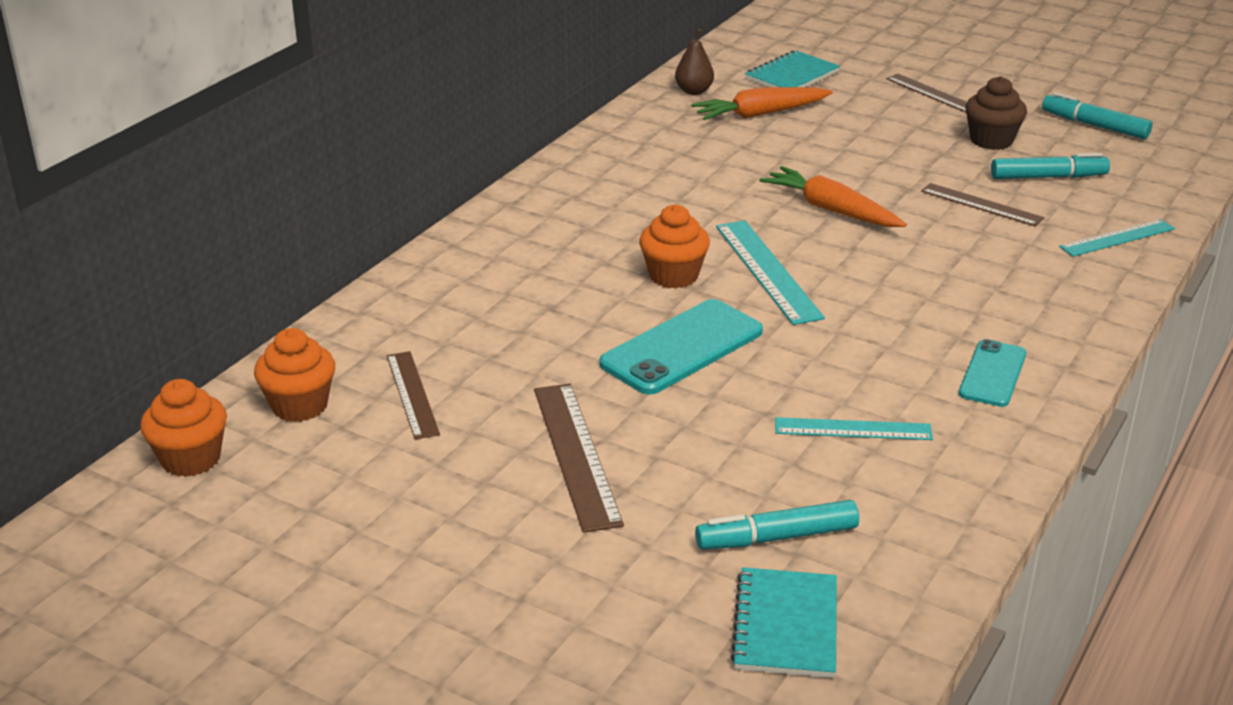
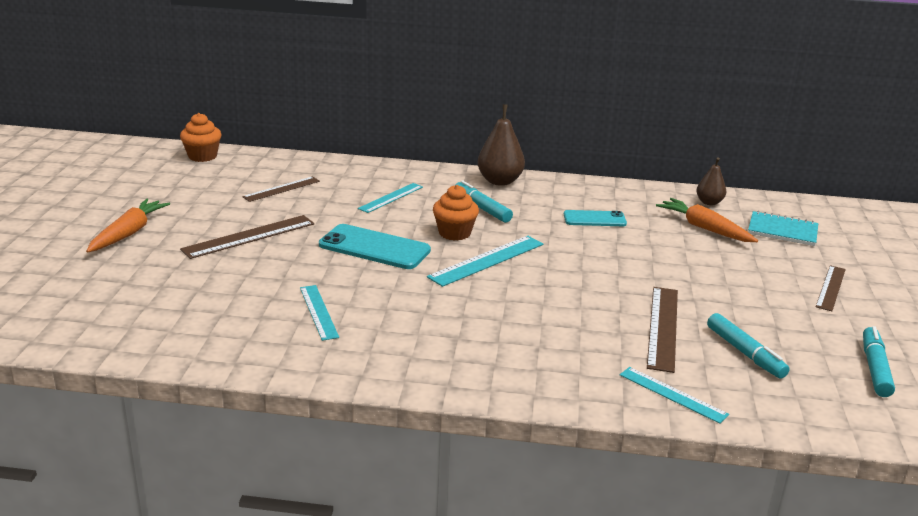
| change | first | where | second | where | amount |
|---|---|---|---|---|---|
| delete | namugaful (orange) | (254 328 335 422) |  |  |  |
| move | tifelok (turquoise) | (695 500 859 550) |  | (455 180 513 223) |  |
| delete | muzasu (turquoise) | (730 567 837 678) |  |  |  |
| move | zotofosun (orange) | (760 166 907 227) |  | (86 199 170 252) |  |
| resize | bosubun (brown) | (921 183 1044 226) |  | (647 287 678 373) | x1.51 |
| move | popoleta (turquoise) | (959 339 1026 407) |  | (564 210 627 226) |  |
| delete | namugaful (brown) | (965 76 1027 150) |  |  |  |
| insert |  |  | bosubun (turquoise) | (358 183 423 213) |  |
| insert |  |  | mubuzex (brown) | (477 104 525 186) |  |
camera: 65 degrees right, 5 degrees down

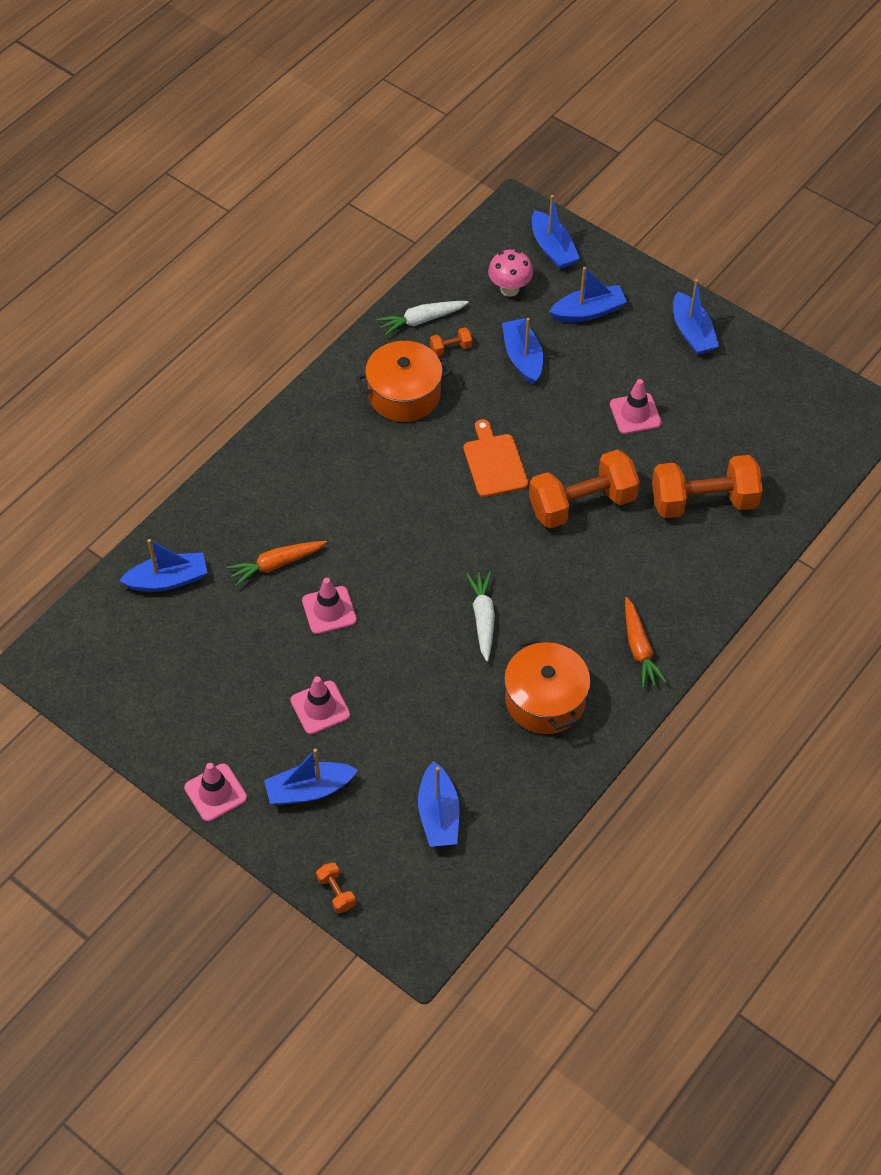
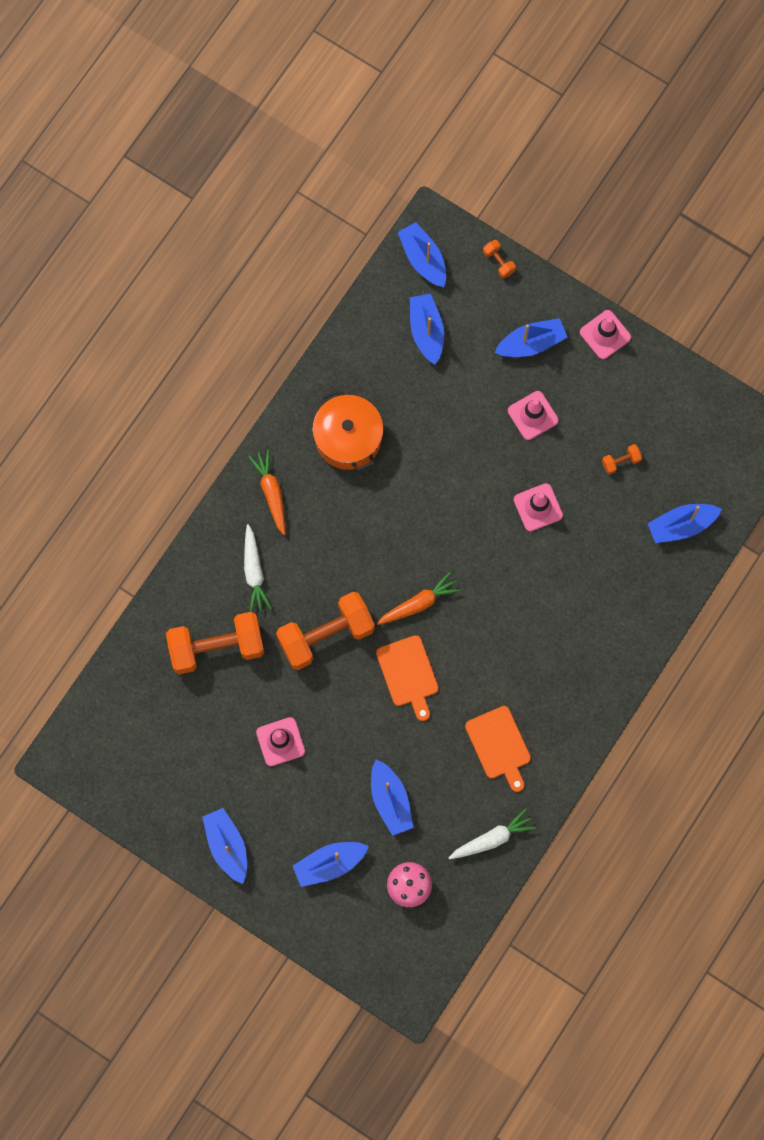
| change | first | where | second | where | amount |
|---|---|---|---|---|---|
| move | zotofosun (orange) | (227 541 327 586) |  | (377 572 461 625) |  |
| replace | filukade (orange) | (356 341 452 422) | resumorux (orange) | (465 706 531 792) |  |
| move | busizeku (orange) | (430 328 472 356) |  | (602 444 642 474) |  |
| move | zotofosun (white) | (466 571 495 662) |  | (244 524 272 612) |  |
| move | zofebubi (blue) | (532 195 580 270) |  | (398 222 446 287) |  |
camera: 175 degrees right, 20 degrees up

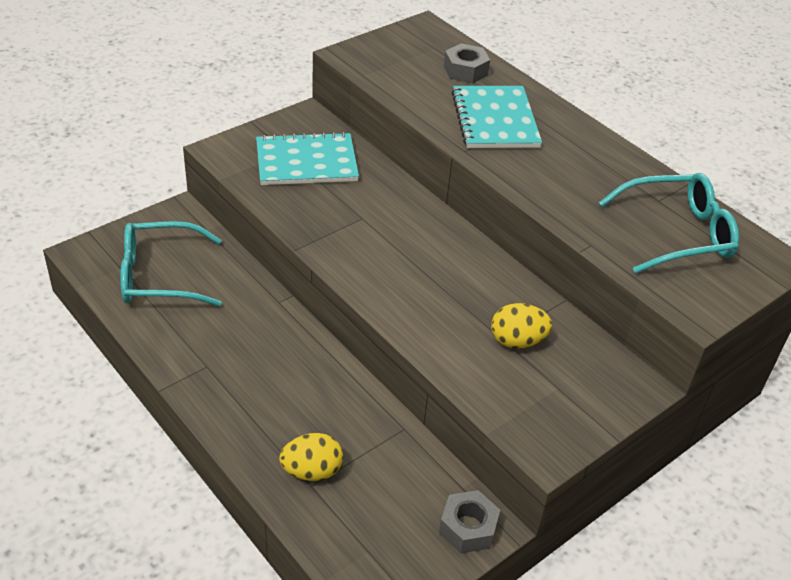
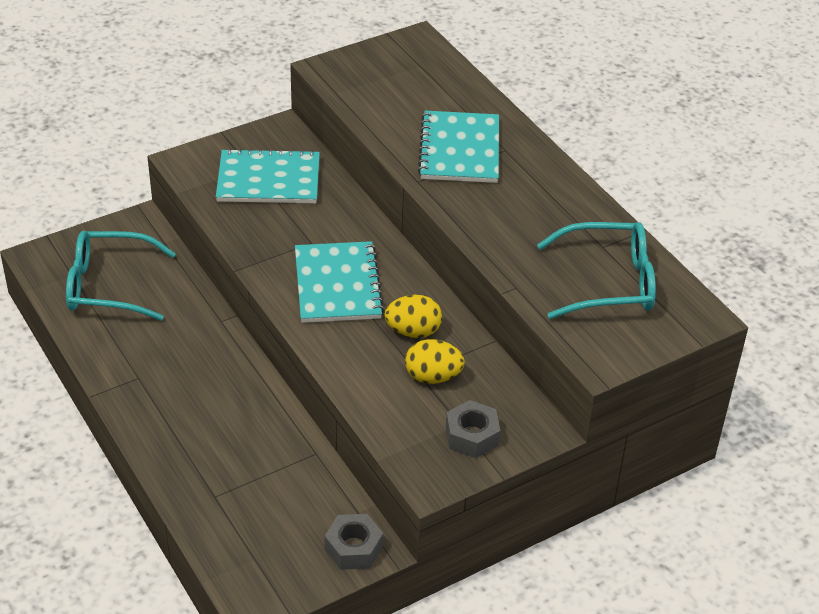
| change | first | where | second | where | amount |
|---|---|---|---|---|---|
| move | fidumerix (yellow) | (279 433 343 481) |  | (384 295 442 338) |  |
| move | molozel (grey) | (444 43 490 84) |  | (446 400 500 458) |  |
| insert |  |  | muzasu (turquoise) | (295 241 384 323) |  |
camera: 10 degrees right, 0 degrees up

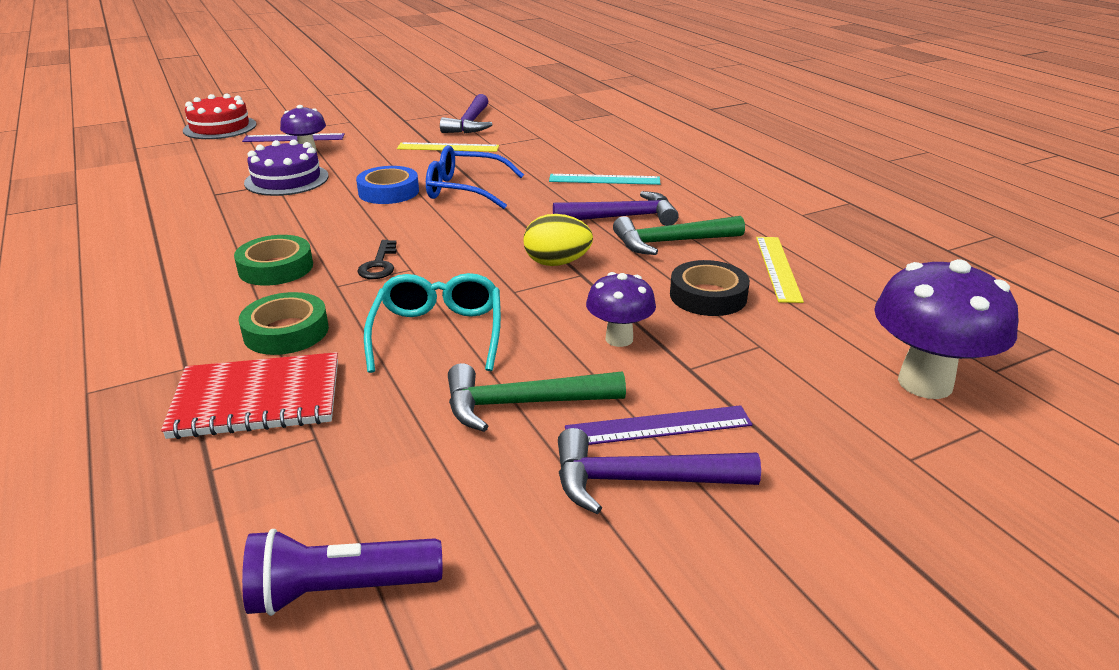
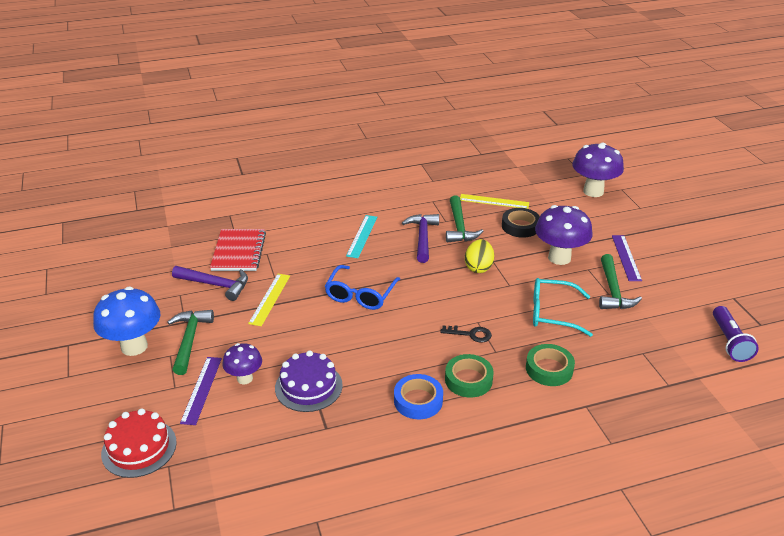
| change | first | where | second | where | amount |
|---|---|---|---|---|---|
| move | muzasu (red) | (161 352 338 439) |  | (210 229 266 271) |  |
| move | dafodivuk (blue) | (356 166 419 204) |  | (394 374 443 419) |  |
| delete | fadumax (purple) | (558 428 761 514) |  |  |  |
| resize | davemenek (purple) | (586 272 656 347) |  | (535 205 592 265) | x1.71 |
| insert |  |  | davemenek (blue) | (93 287 161 356) |  |
| insert |  |  | fadumax (green) | (167 310 214 375) |  |
camera: 80 degrees left, 5 degrees up

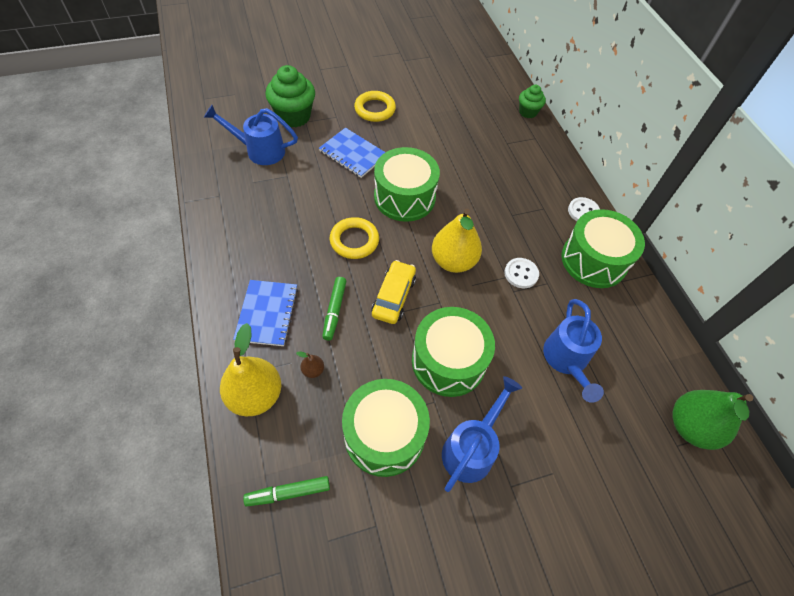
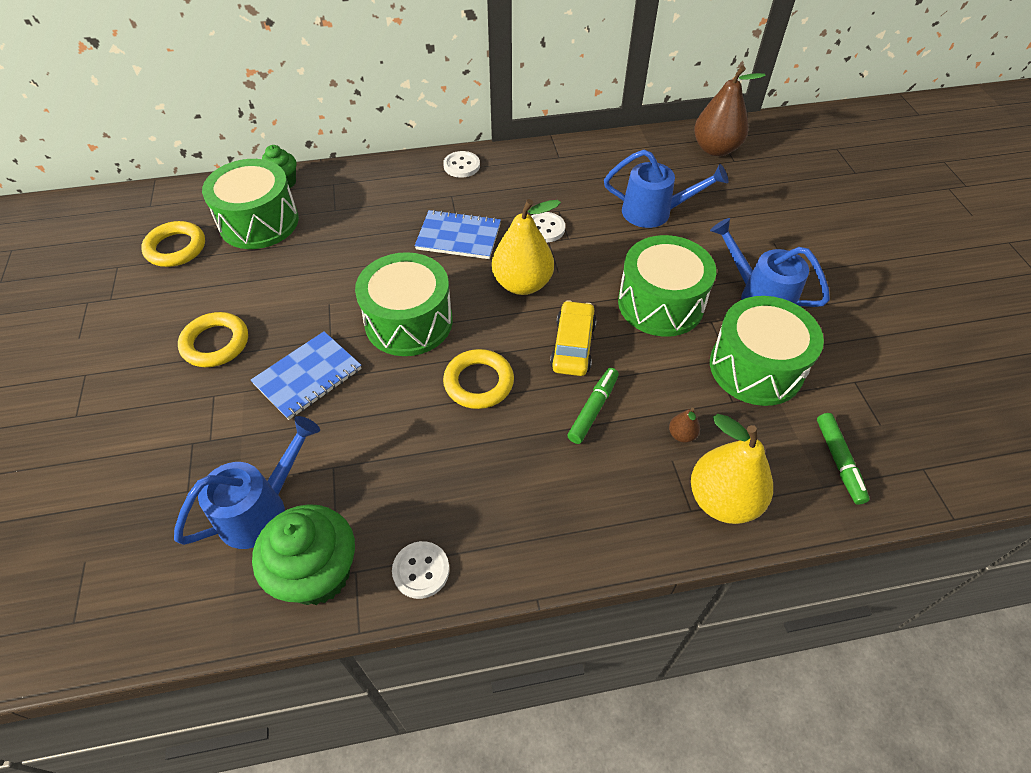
| change | first | where | second | where | amount |
|---|---|---|---|---|---|
| rotate | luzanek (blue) | (204 105 298 165) |  | (174 416 320 549) | 150 degrees counterclockwise |
| move | muzasu (blue) | (233 280 298 346) |  | (414 210 501 259) |  |
| move | namugaful (green) | (265 65 315 127) |  | (252 504 355 605) |  |
| rotate | tifelok (green) | (322 277 346 341) |  | (567 368 619 444) | 75 degrees counterclockwise |
| rotate | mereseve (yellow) | (371 260 416 324) |  | (550 300 597 376) | 75 degrees clockwise |
| move | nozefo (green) | (561 209 645 288) |  | (202 159 299 249) |  |
| recolor | mubuzex (green) | (672 390 753 450) | mubuzex (brown) | (694 65 765 156) |  |
| insert |  |  | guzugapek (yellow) | (141 221 205 267) |  |
| insert |  |  | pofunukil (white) | (392 541 450 599) |  |
camera: 80 degrees left, 5 degrees down

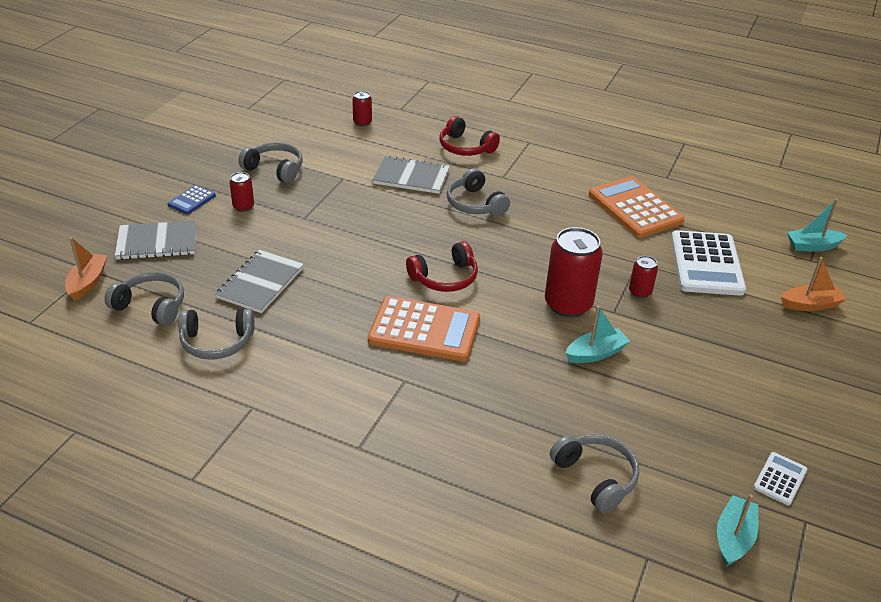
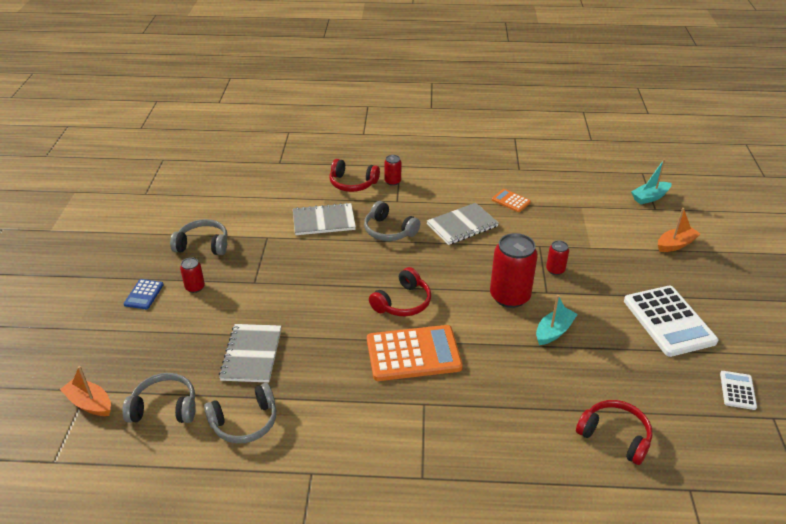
| change | first | where | second | where | amount |
|---|---|---|---|---|---|
| rotate | zofebubi (orange) | (65 237 107 301) |  | (60 366 111 416) | 45 degrees counterclockwise |
| move | muzasu (grey) | (115 220 197 260) |  | (427 203 499 245) |  |
| move | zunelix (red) | (352 91 372 126) |  | (384 155 401 186) |  |
| recolor | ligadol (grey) | (550 434 639 513) | ligadol (red) | (576 400 652 465) |  |
| resize | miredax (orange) | (589 176 684 238) |  | (492 189 531 212) | x0.47 |
| move | miredax (white) | (671 230 746 296) |  | (624 286 718 357) |  |
| delete | zofebubi (turquoise) | (717 494 758 566) |  |  |  |
camera: 20 degrees left, 0 degrees up

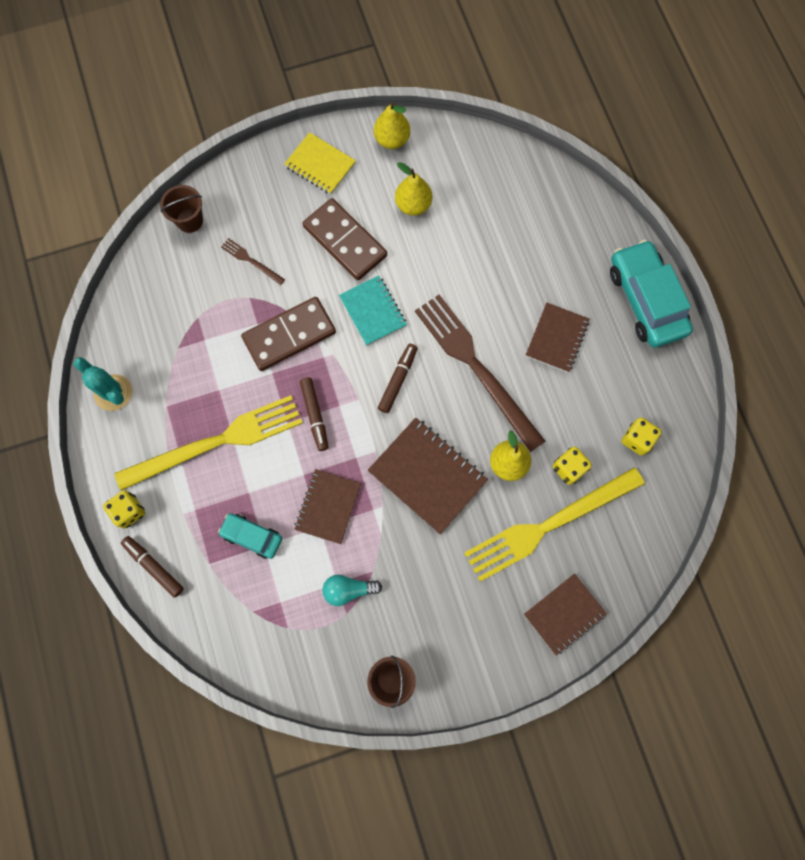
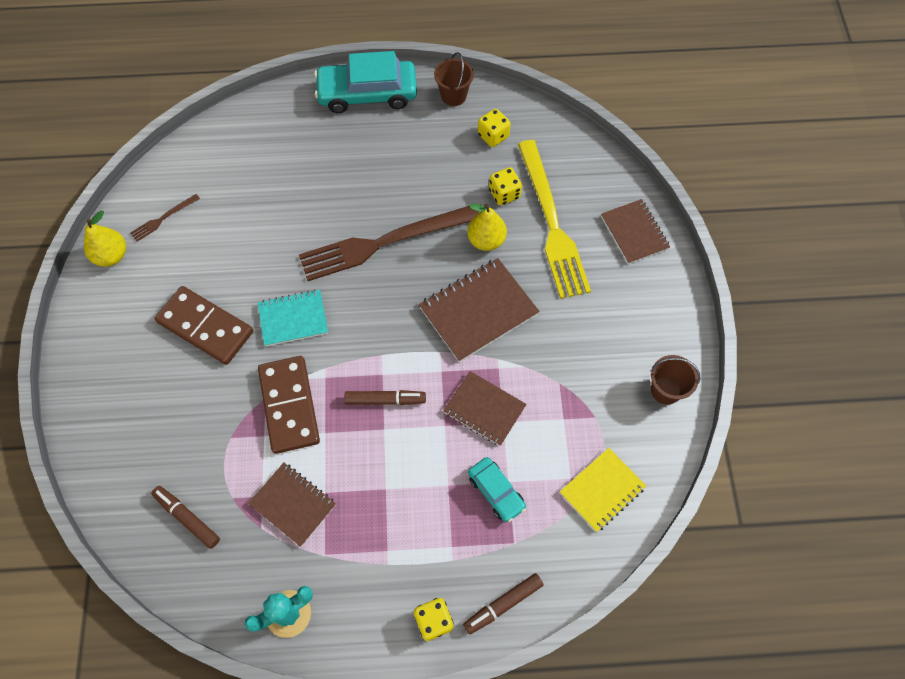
| change | first | where | second | where | amount |
|---|---|---|---|---|---|
| delete | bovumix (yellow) | (115 395 303 491) |  |  |  |
| move | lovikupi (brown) | (160 185 203 233) |  | (434 52 474 106) |  |
| rotate | mereseve (turquoise) | (218 513 282 559) |  | (468 457 526 522) | 75 degrees counterclockwise |
| move | bovumix (brown) | (221 238 285 285) |  | (130 194 200 242) |  |
| move | muzasu (yellow) | (284 132 356 194) |  | (560 448 646 532) |  |
| rotate | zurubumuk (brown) | (303 198 387 280) |  | (155 286 253 365) | 60 degrees clockwise |
| delete | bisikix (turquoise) | (323 575 382 606) |  |  |  |
| move | tifelok (brown) | (378 344 418 413) |  | (151 486 220 549) |  |
| delete | mubuzex (yellow) | (395 162 432 216) |  |  |  |
| move | muzasu (brown) | (526 302 589 373) |  | (248 463 336 547) |  |
camera: 75 degrees left, 10 degrees down

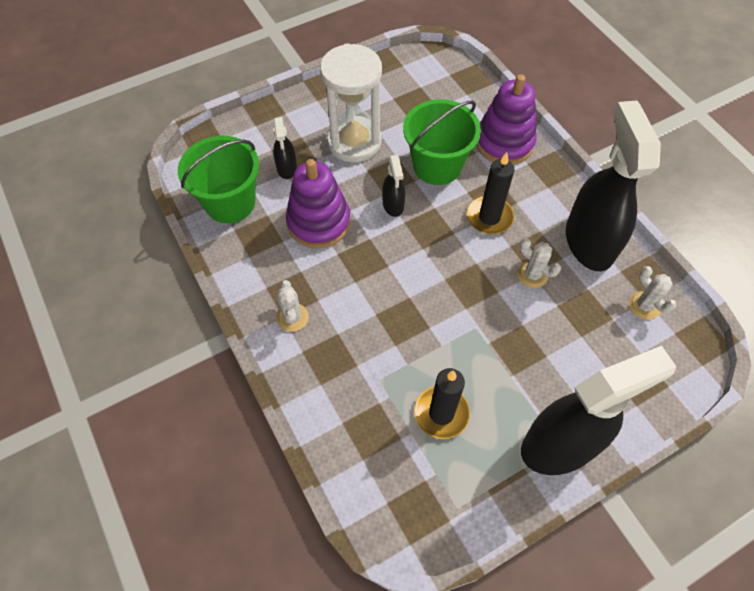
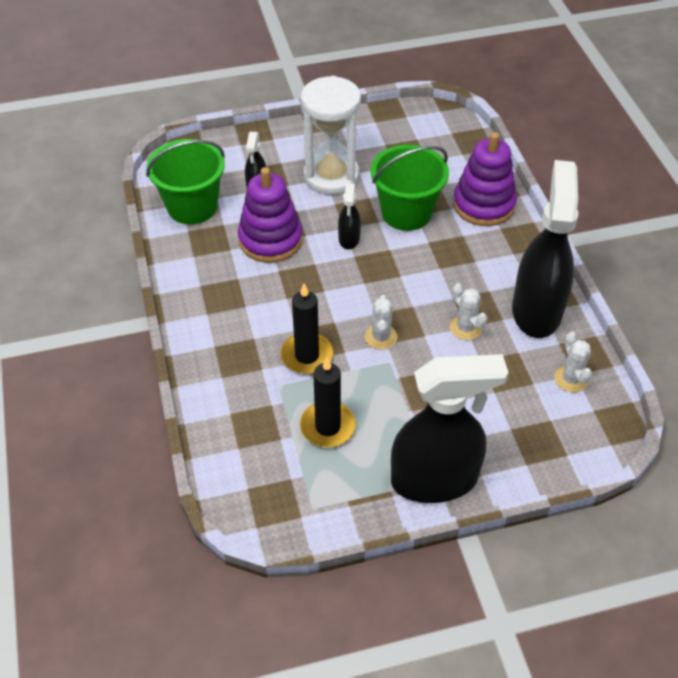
| change | first | where | second | where | amount |
|---|---|---|---|---|---|
| move | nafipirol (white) | (276 280 309 332) |  | (365 295 397 350) |  |
| move | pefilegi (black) | (467 152 514 234) |  | (281 284 333 374) |  |
camera: 15 degrees right, 10 degrees down

